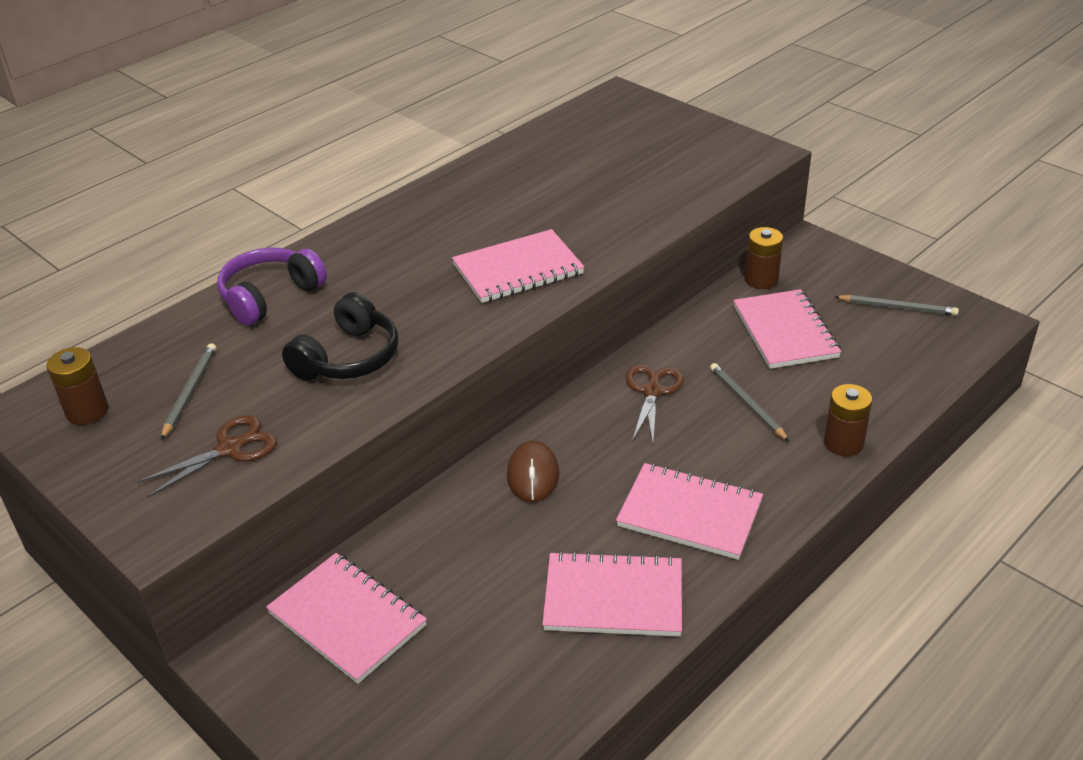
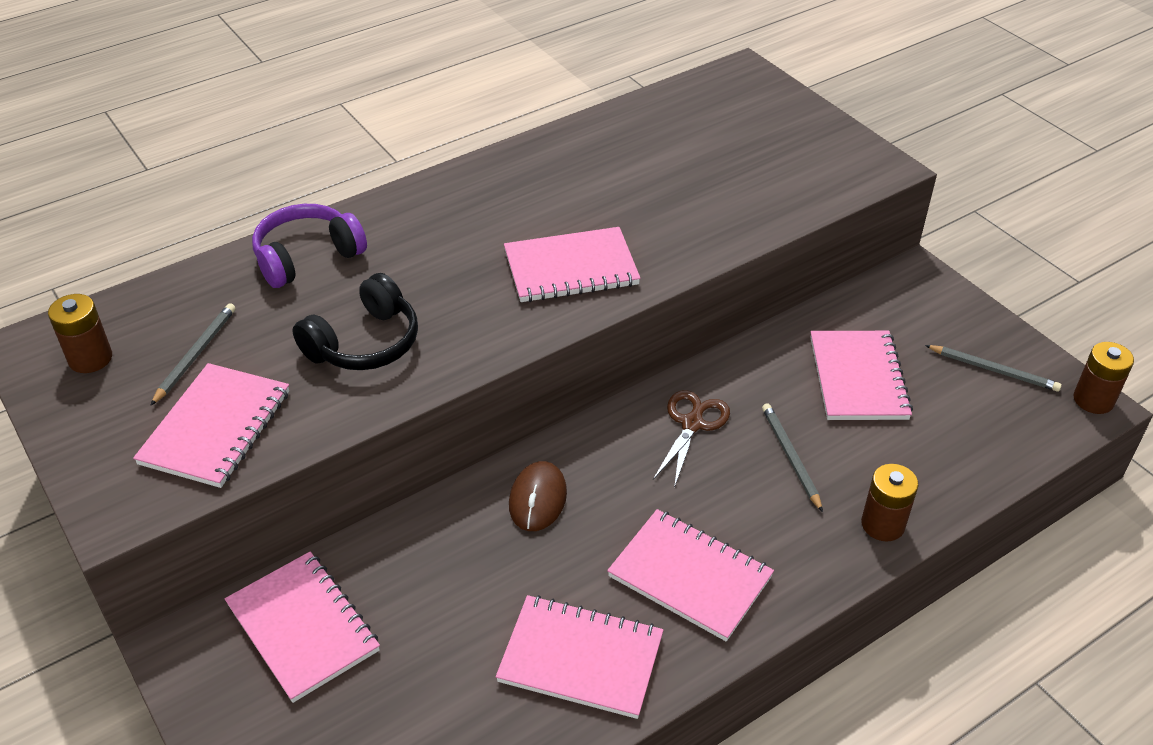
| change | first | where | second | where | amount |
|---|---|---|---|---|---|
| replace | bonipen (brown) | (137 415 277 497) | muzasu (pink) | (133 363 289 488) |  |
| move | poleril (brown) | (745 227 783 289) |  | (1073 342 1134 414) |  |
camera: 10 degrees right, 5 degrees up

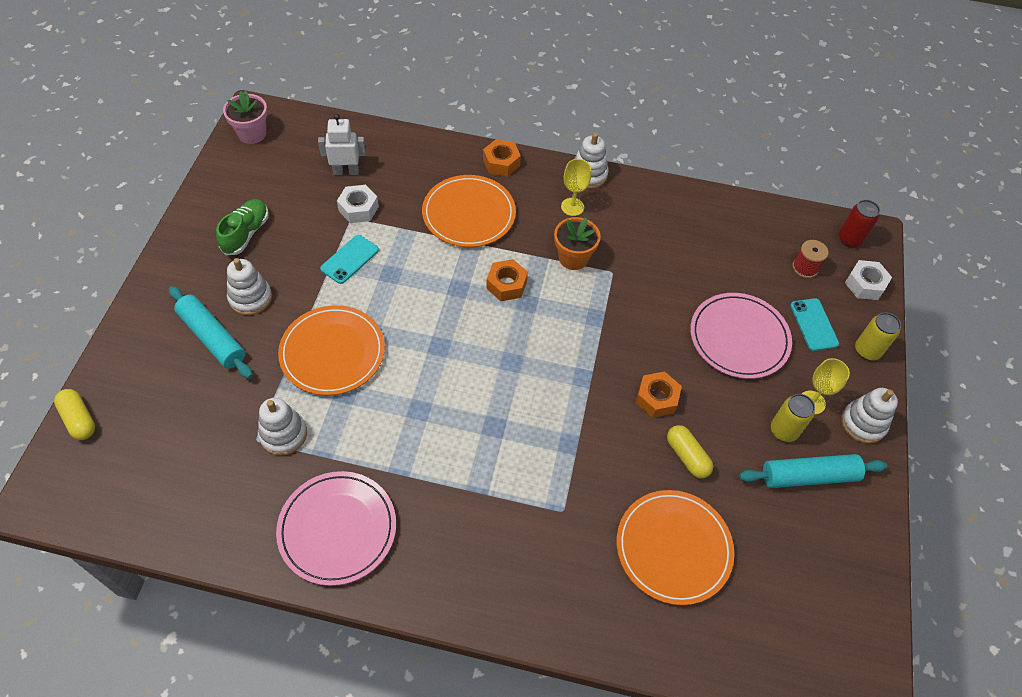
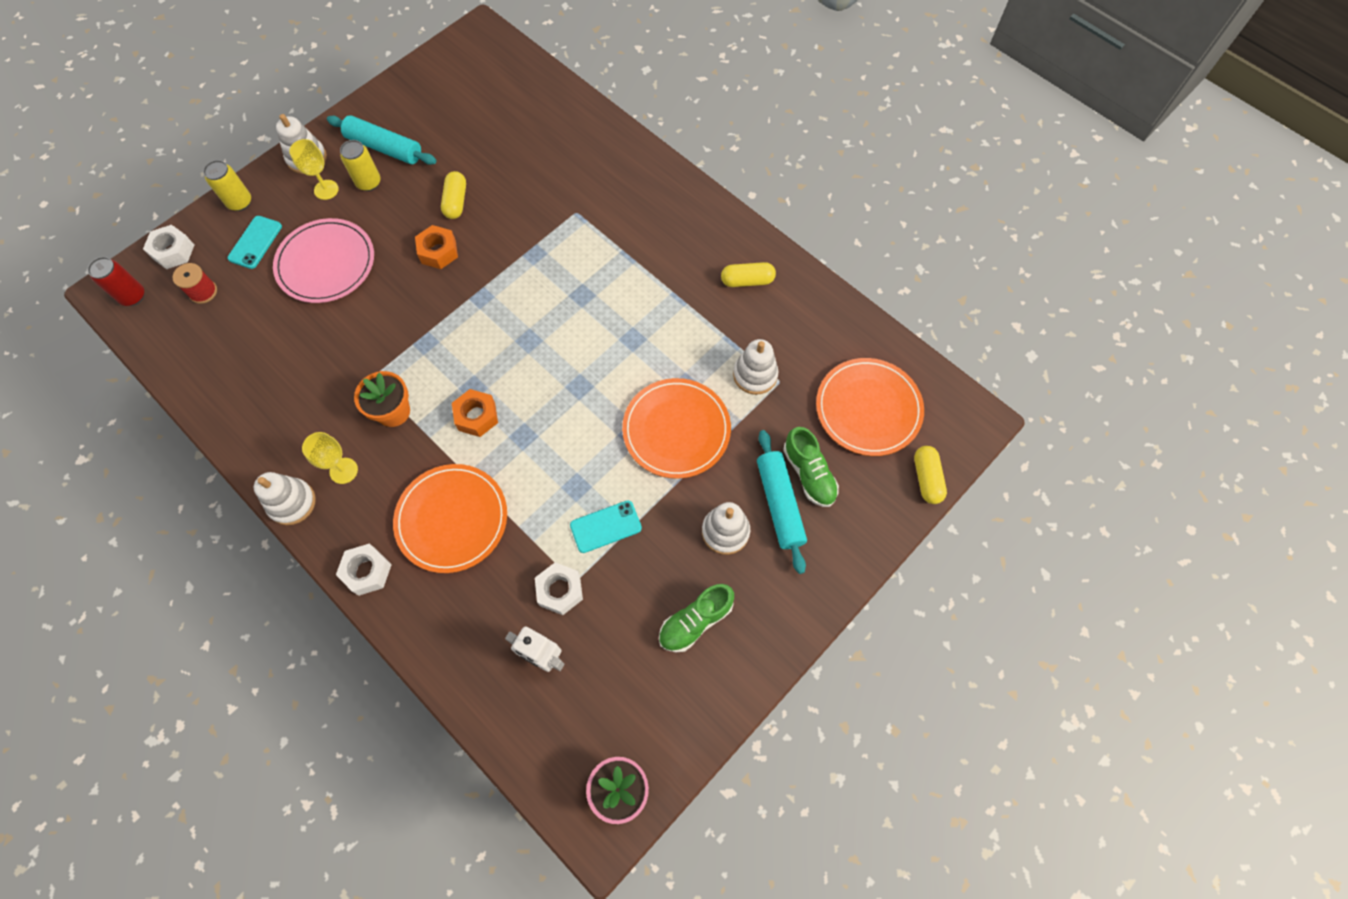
| change | first | where | second | where | amount |
|---|---|---|---|---|---|
| replace | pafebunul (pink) | (276 471 396 586) | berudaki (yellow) | (721 262 776 287) |  |
| recolor | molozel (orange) | (483 139 521 177) | molozel (white) | (336 544 392 596) |  |
| move | pafebunul (orange) | (617 490 734 605) |  | (816 358 924 456) |  |
| insert |  |  | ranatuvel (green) | (783 427 839 507) |  |
camera: 145 degrees left, 10 degrees up

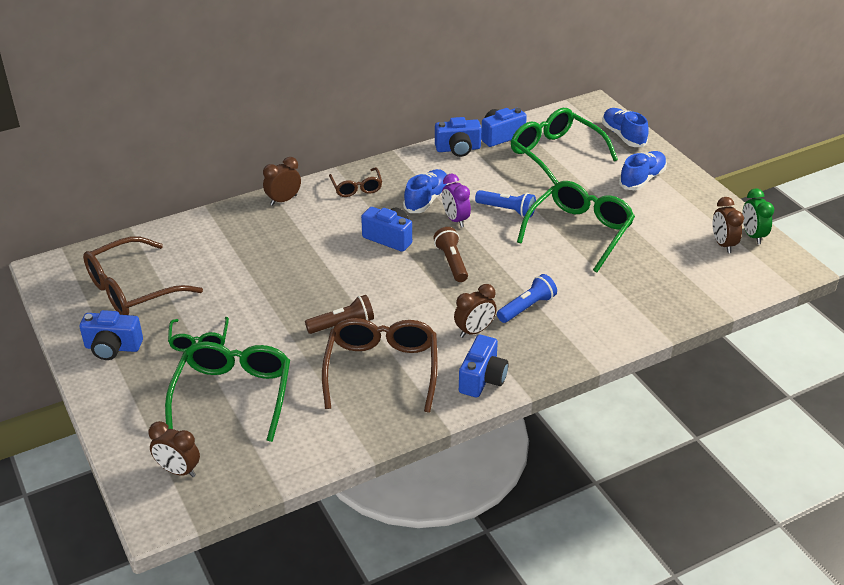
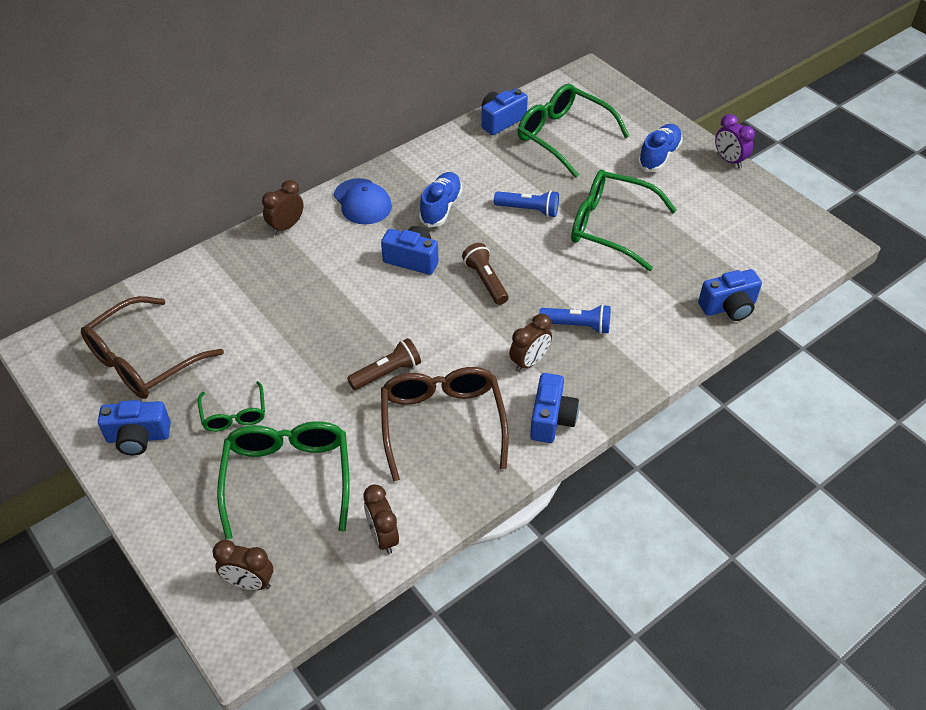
| change | first | where | second | where | amount |
|---|---|---|---|---|---|
| replace | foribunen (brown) | (329 167 382 197) | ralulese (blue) | (334 178 392 224) |  |
| move | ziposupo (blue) | (435 117 482 157) |  | (698 269 762 321) |  |
| move | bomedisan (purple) | (442 174 471 227) |  | (715 114 755 168) |  |
| rotate | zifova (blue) | (497 274 557 323) |  | (539 304 611 334) | 60 degrees clockwise |
| rotate | foribunen (green) | (517 181 635 272) |  | (571 170 677 271) | 90 degrees counterclockwise |
| delete | ranatuvel (blue) | (602 108 649 147) |  |  |  |
| move | bomedisan (brown) | (713 197 744 253) |  | (363 484 399 554) |  |
| delete | bomedisan (green) | (742 188 774 244) |  |  |  |
camera: 10 degrees left, 10 degrees up

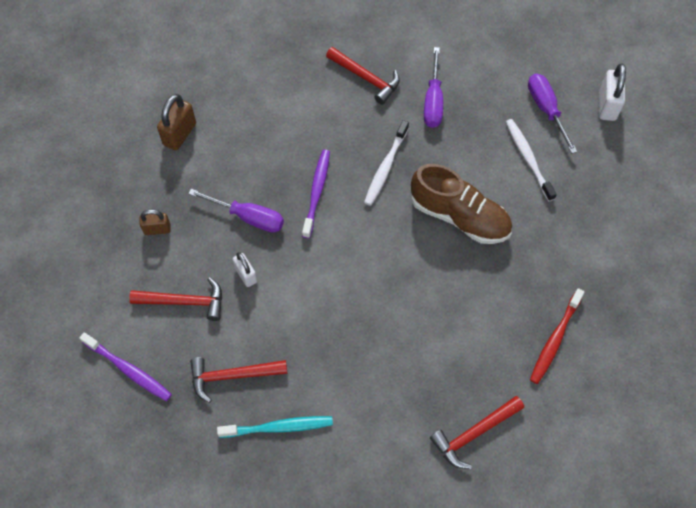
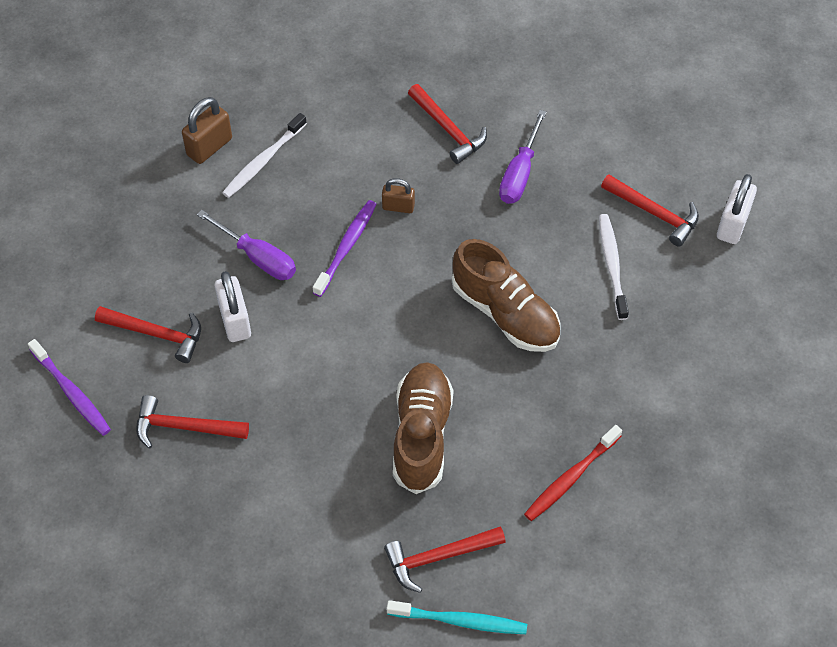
| change | first | where | second | where | amount |
|---|---|---|---|---|---|
| move | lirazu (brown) | (140 209 171 235) |  | (382 178 415 213) |  |
| move | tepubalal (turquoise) | (217 416 333 438) |  | (387 600 527 634) |  |
| resize | lirazu (white) | (233 252 257 287) |  | (215 271 251 342) | x1.56 |
| move | tepubalal (white) | (364 120 409 206) |  | (222 113 307 198) |  |
| replace | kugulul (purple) | (528 74 577 154) | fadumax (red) | (601 174 699 247) |  |
| insert |  |  | ranatuvel (brown) | (393 362 454 494) |  |
camera: 15 degrees right, 5 degrees down

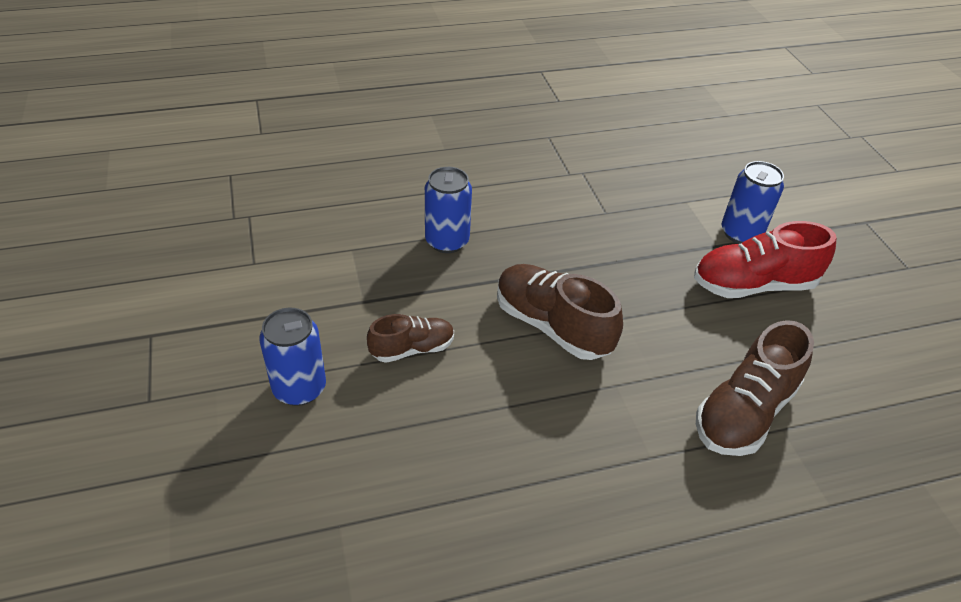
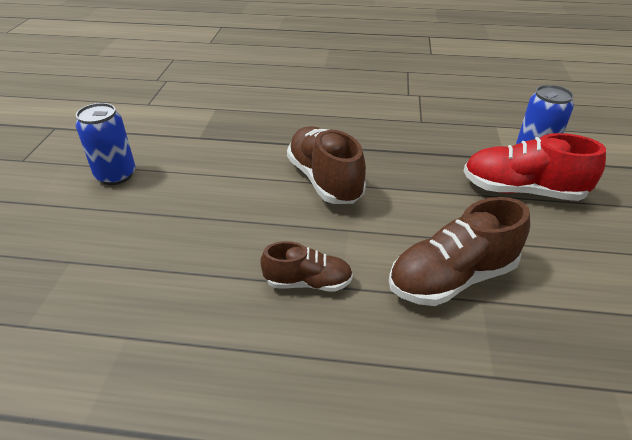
| change | first | where | second | where | amount |
|---|---|---|---|---|---|
| move | ranatuvel (brown) | (367 314 454 363) |  | (260 241 353 292) |  |
| delete | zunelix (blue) | (425 167 472 253) |  |  |  |
camera: 25 degrees right, 5 degrees down

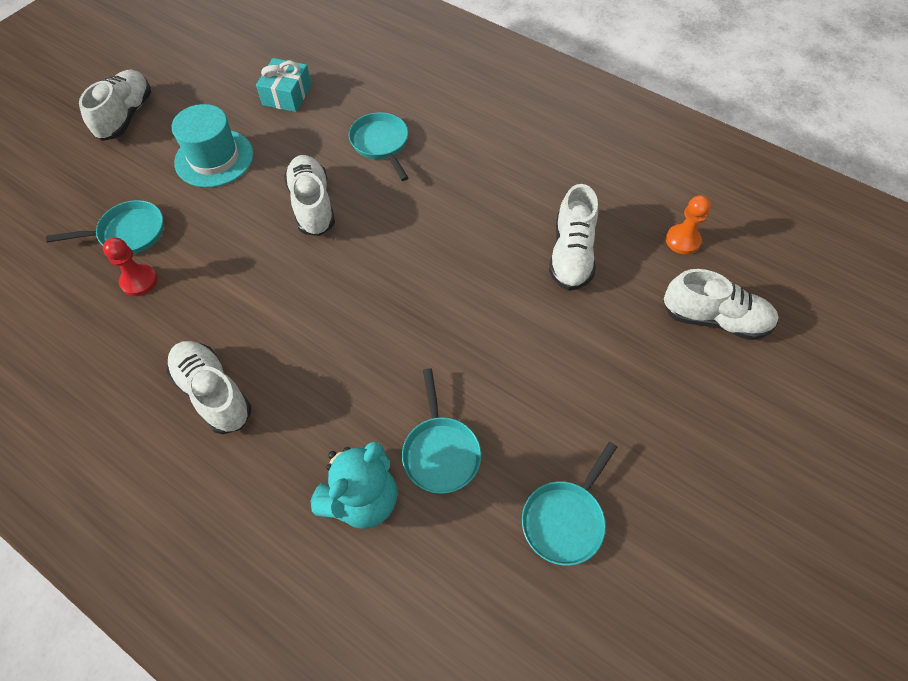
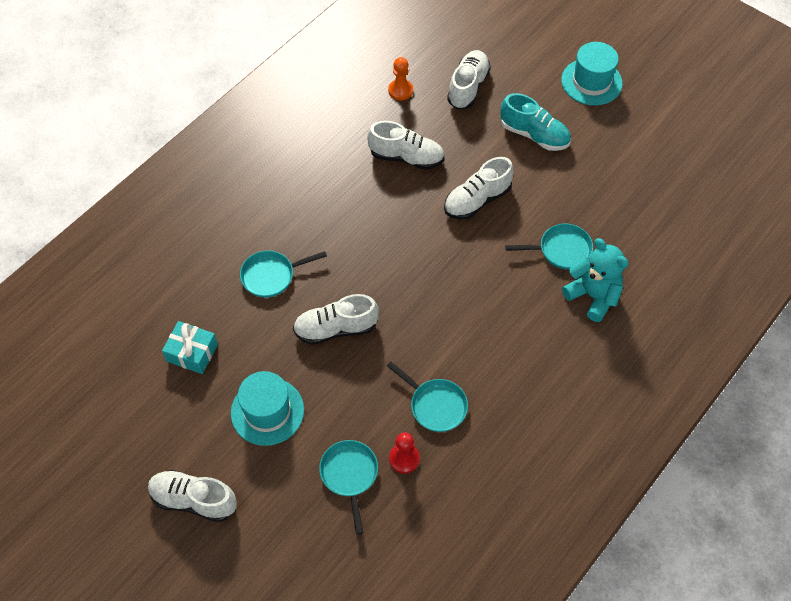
| change | first | where | second | where | amount |
|---|---|---|---|---|---|
| move | ranatuvel (white) | (166 341 251 434) |  | (444 157 514 220) |  |
| move | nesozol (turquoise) | (522 442 617 566) |  | (387 362 468 432) |  |
| insert |  |  | ranatuvel (turquoise) | (500 93 571 151) |  |
| insert |  |  | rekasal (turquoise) | (561 42 623 105) |  |
camera: 85 degrees left, 0 degrees up

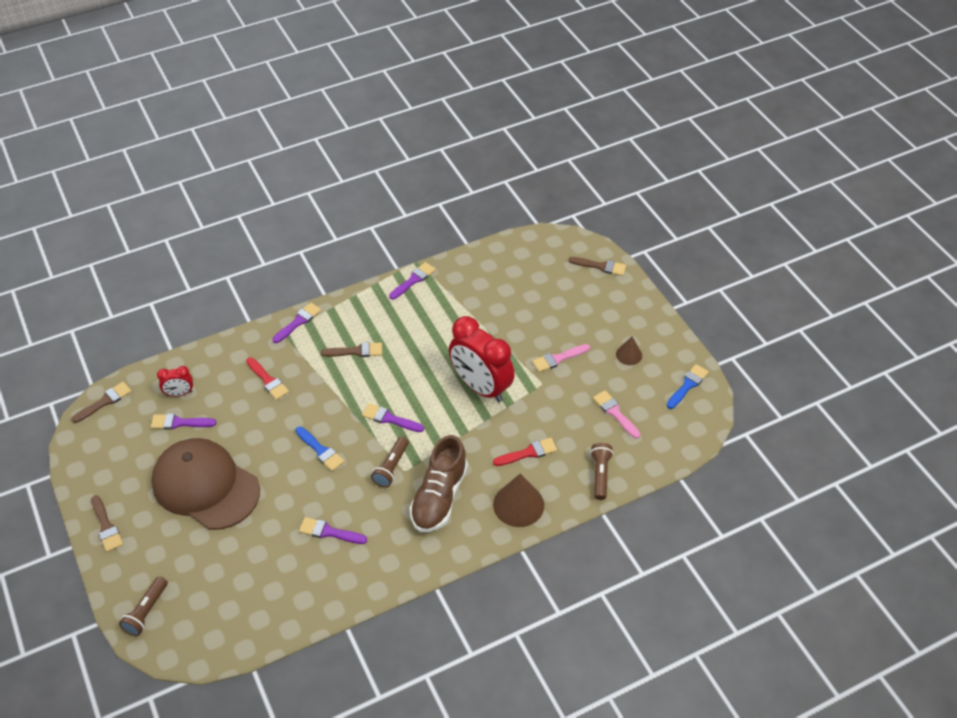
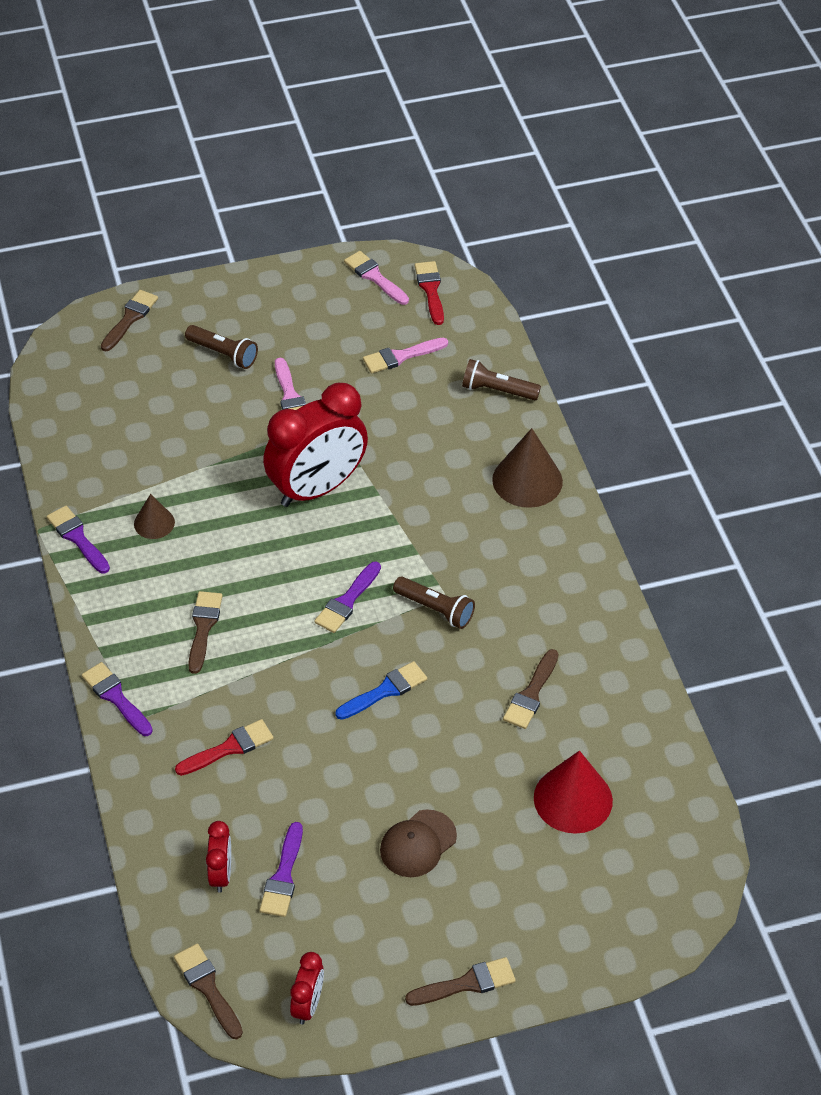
| change | first | where | second | where | amount |
|---|---|---|---|---|---|
| move | zifova (brown) | (119 576 168 636) |  | (185 325 258 369) |  |
| resize | ralulese (brown) | (151 438 260 530) |  | (380 809 457 877) | x0.46 |
| recolor | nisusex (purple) | (299 517 367 544) | nisusex (brown) | (503 649 559 729) |  |
| delete | ranatuvel (brown) | (409 435 468 532) |  |  |  |
| move | nisusex (red) | (493 438 557 466) |  | (415 261 444 325) |  |
| move | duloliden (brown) | (616 337 642 365) |  | (134 494 175 539) |  |
| recolor | nisusex (blue) | (667 364 709 409) | nisusex (pink) | (344 251 409 305) |  |
| insert |  |  | bomedisan (red) | (290 952 324 1025) |  |
| insert |  |  | duloliden (red) | (534 751 613 834) |  |
camera: 80 degrees left, 0 degrees up

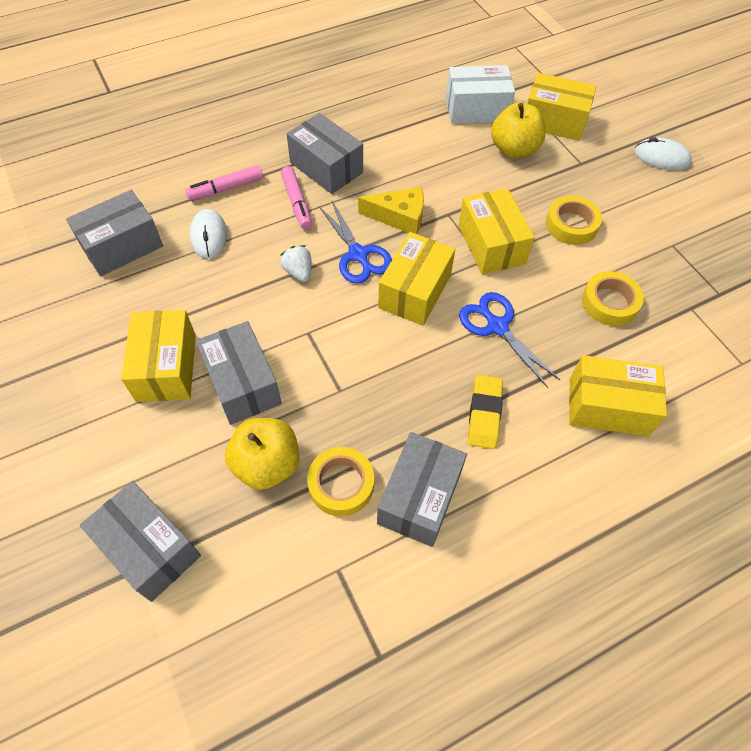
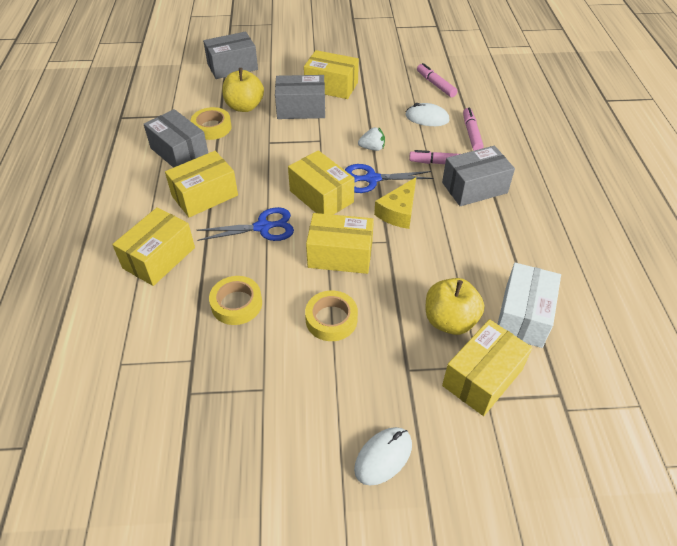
| change | first | where | second | where | amount |
|---|---|---|---|---|---|
| replace | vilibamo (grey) | (66 190 163 276) | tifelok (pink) | (417 63 457 97) |  |
| replace | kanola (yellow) | (468 375 503 449) | vilibamo (yellow) | (165 151 238 218) |  |
camera: 115 degrees right, 10 degrees down

